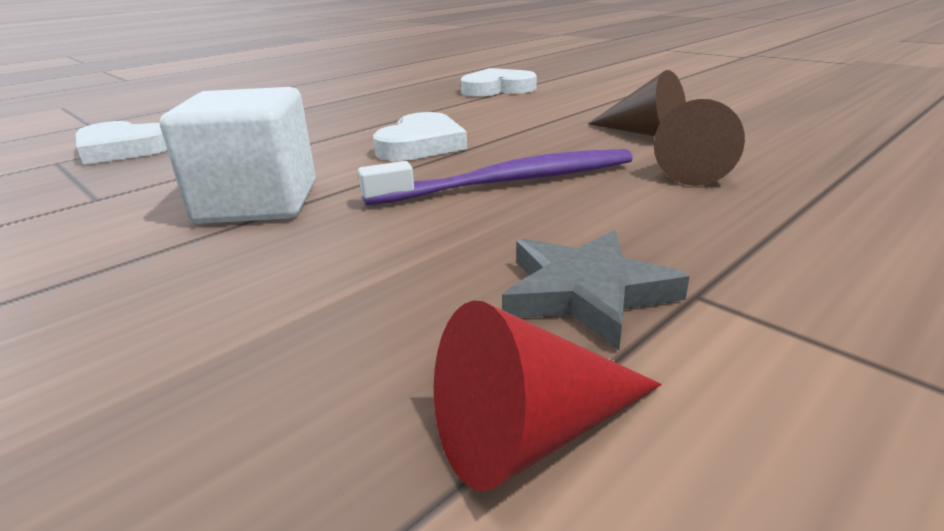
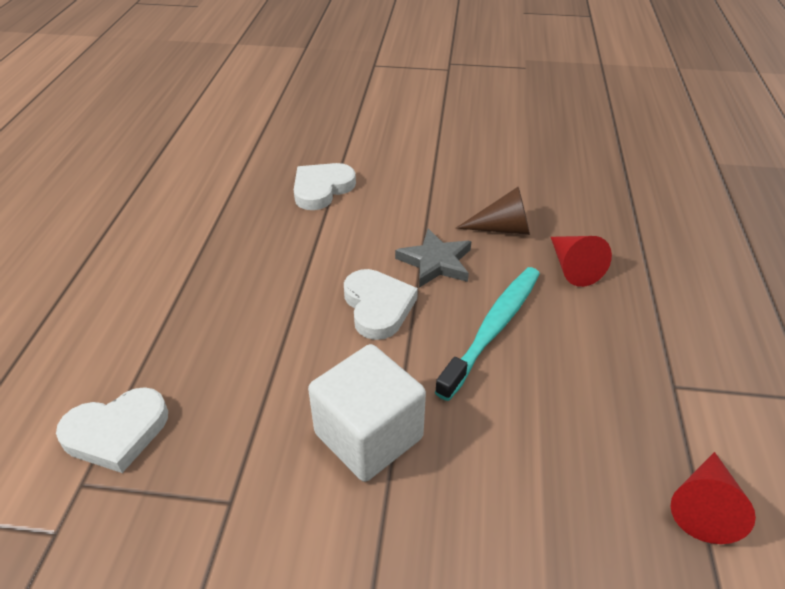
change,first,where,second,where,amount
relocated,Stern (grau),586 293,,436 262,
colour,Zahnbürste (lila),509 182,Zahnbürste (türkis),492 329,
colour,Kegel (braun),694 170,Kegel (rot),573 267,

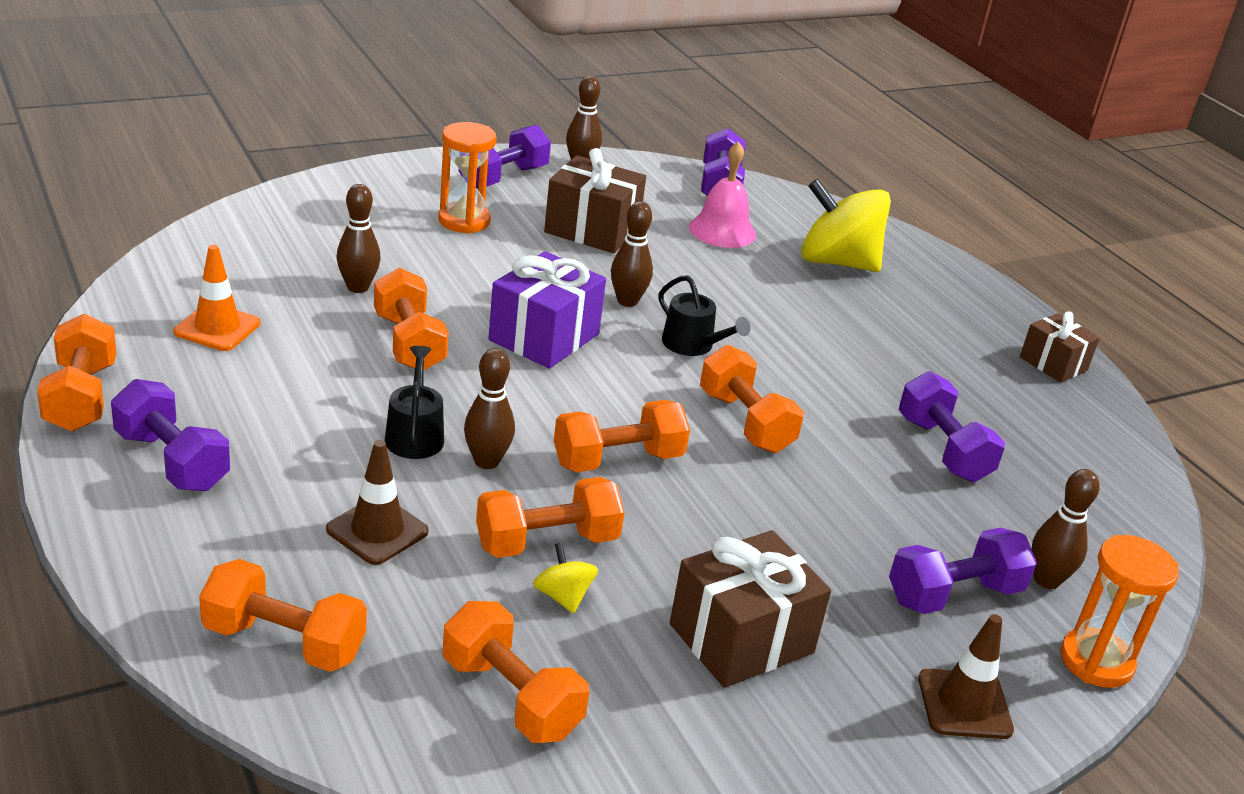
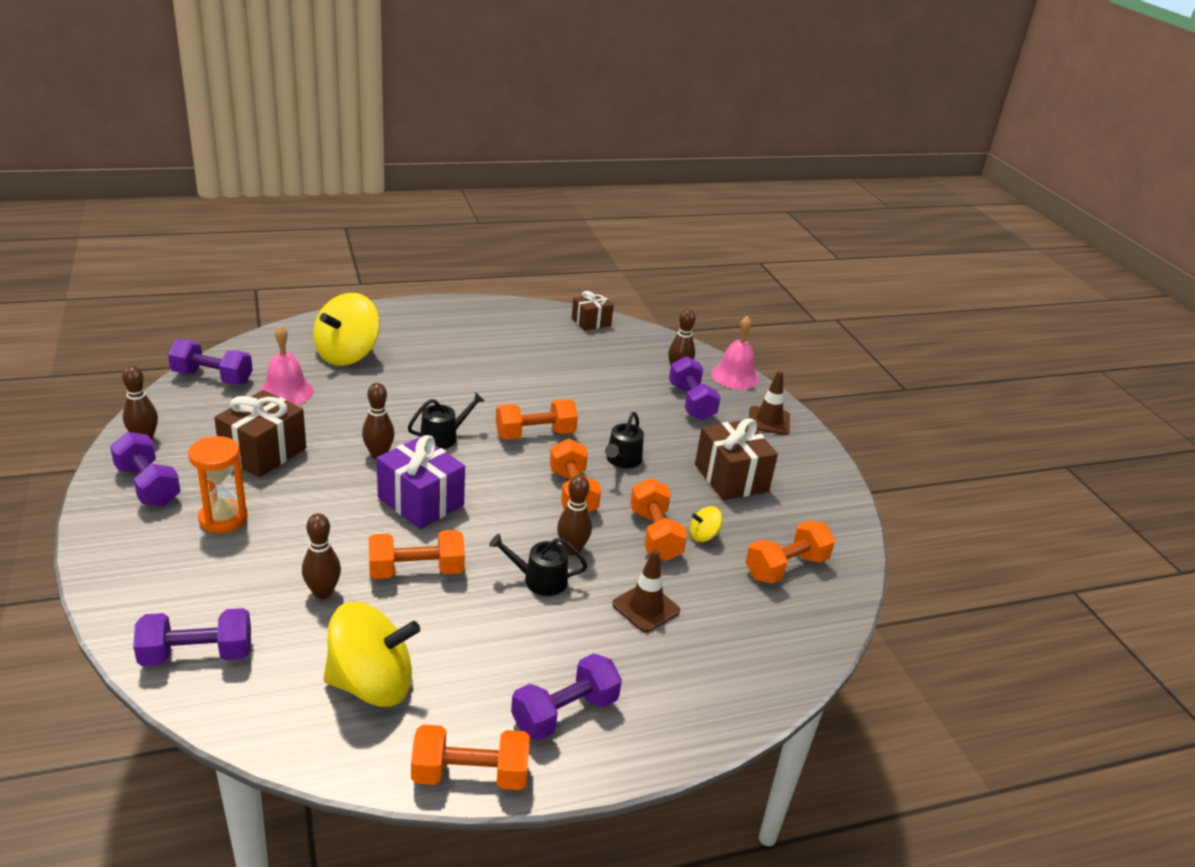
change,first,where,second,where,amount
relocated,Hantel (lila),943 449,,197 654,
exchanged,Leitkegel (orange),217 328,Kreisel (gelb),372 684,
relocated,Geschenk (braun),1053 364,,591 322,
appeared,,,Gießkanne (schwarz),622 460,
exchanged,Sanduhr (orange),1096 661,Glocke (rosa),735 376,
missing,Hantel (orange),284 641,,,

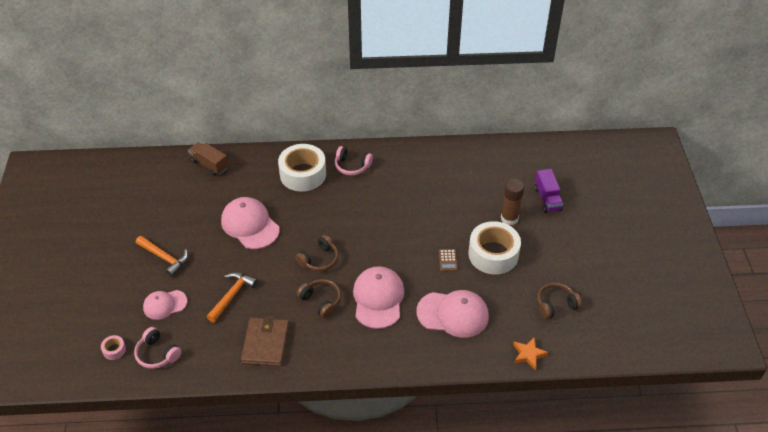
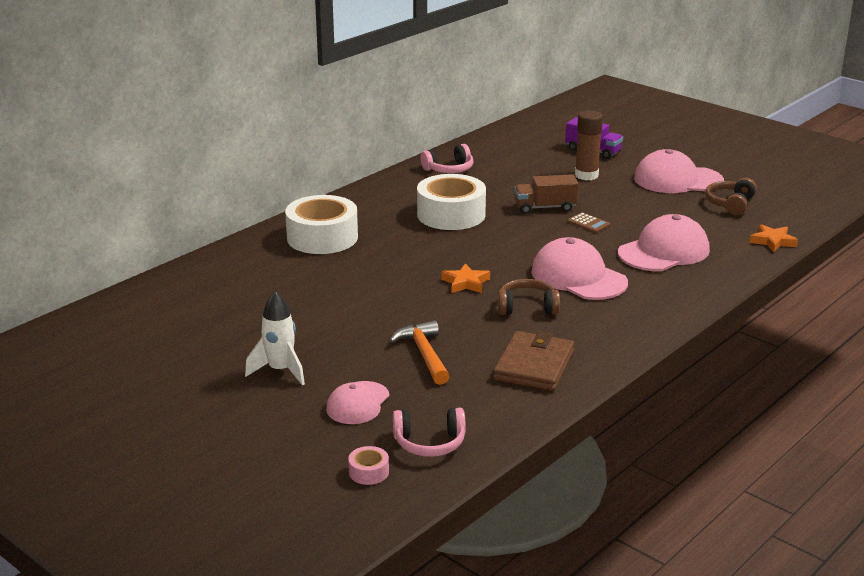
change,first,where,second,where,amount
exchanged,Hammer (orange),164 258,Rakete (weiß),280 371,
relocated,Klebeband (weiß),493 254,,451 215,
relocated,Kopfhörer (rosa),352 166,,449 169,
exchanged,Kopfhörer (braun),319 260,Stern (orange),465 283,
spun,Geldbörse (braun),265 343,,534 365,60 degrees clockwise
relocated,Lastwagen (braun),209 165,,545 207,
relocated,Kappe (rosa),250 225,,677 180,

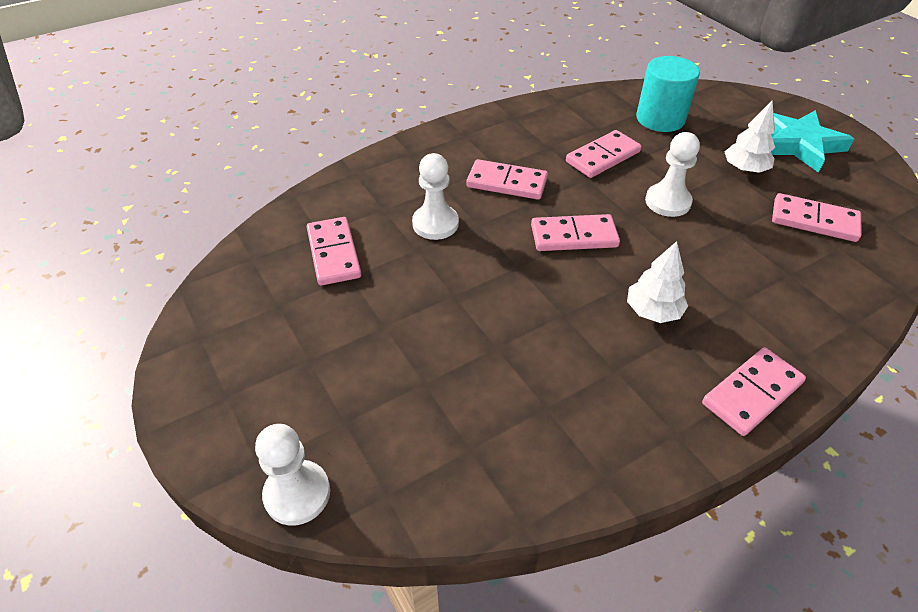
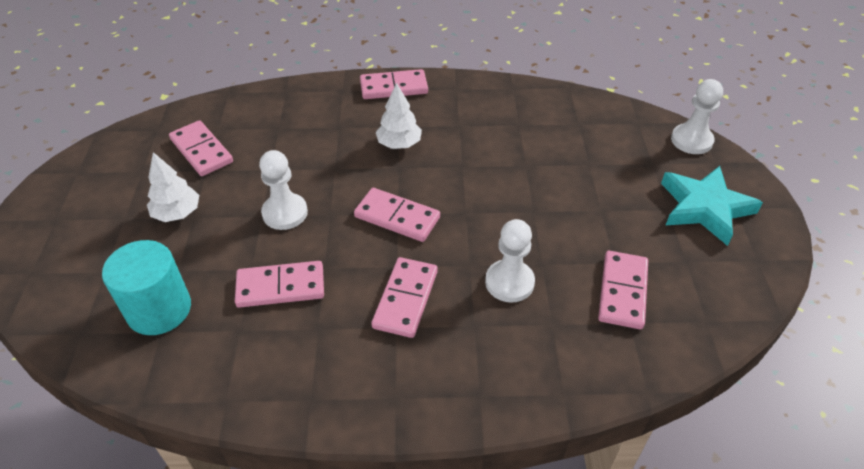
change,first,where,second,where,amount
spun,Dominostein (rosa),506 183,,406 299,60 degrees clockwise
relocated,Stern (türkis),798 144,,704 208,

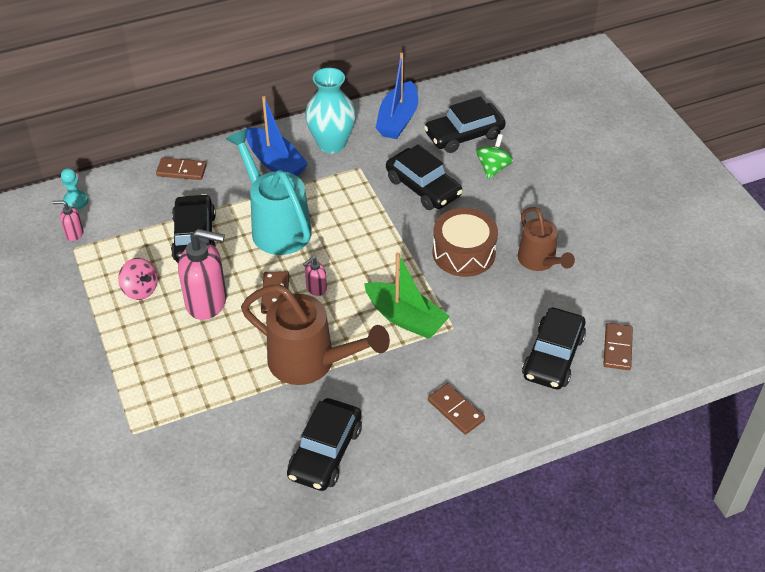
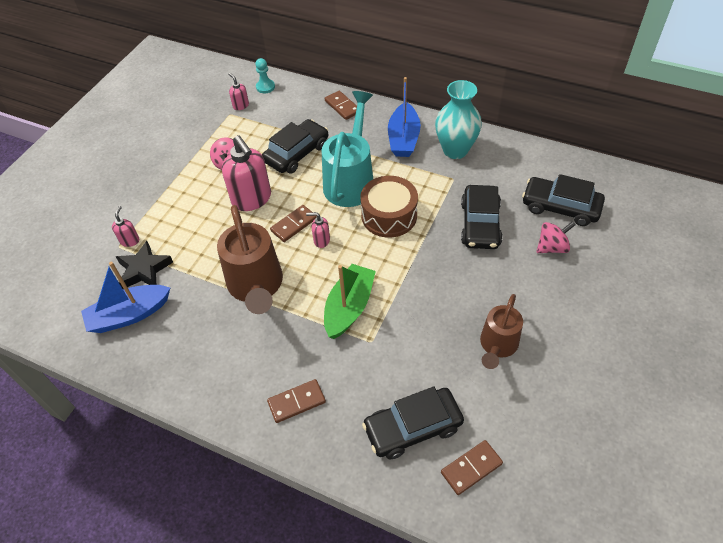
change,first,where,second,where,amount
relocated,Boot (blau),398 119,,129 315,
appeared,,,Seifenspender (rosa),130 240,
appeared,,,Stern (schwarz),144 269,
spun,Dominostein (braun),456 410,,296 402,60 degrees clockwise
spun,Boot (grün),405 318,,349 307,150 degrees counterclockwise
relocated,Trommel (braun),463 253,,389 215,
colour,Kreisel (grün),493 168,Kreisel (rosa),552 247,
missing,Auto (schwarz),325 452,,,

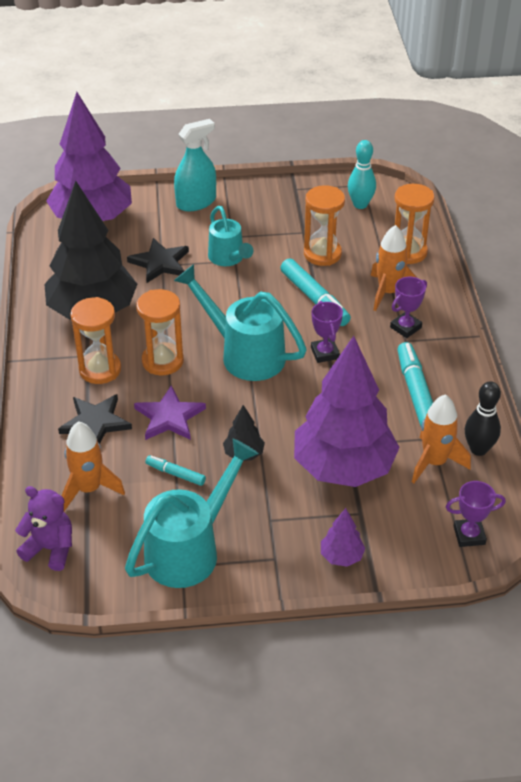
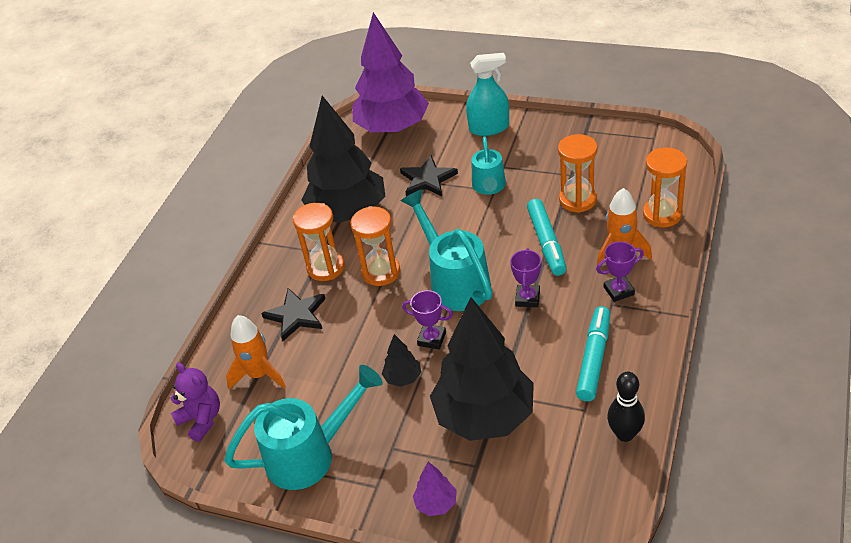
change,first,where,second,where,amount
relocated,Pokal (lila),469 535,,432 339,
colour,Baum (lila),343 467,Baum (schwarz),484 416,
missing,Stern (lila),169 417,,,
missing,Filzstift (türkis),175 474,,,
missing,Bowlingkegel (türkis),360 204,,,
missing,Rakete (orange),434 462,,,

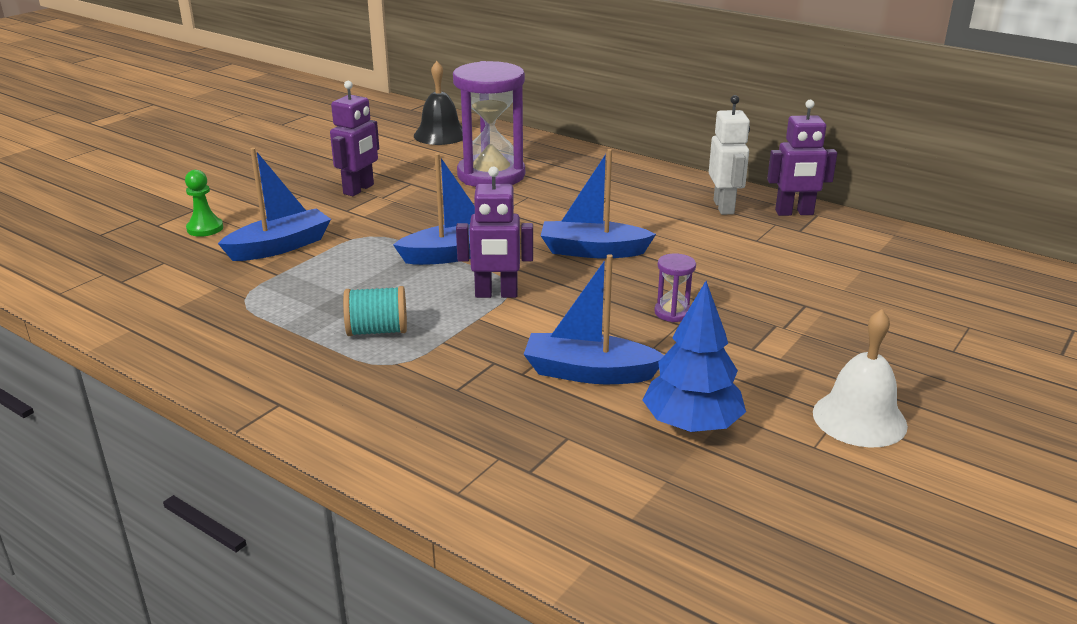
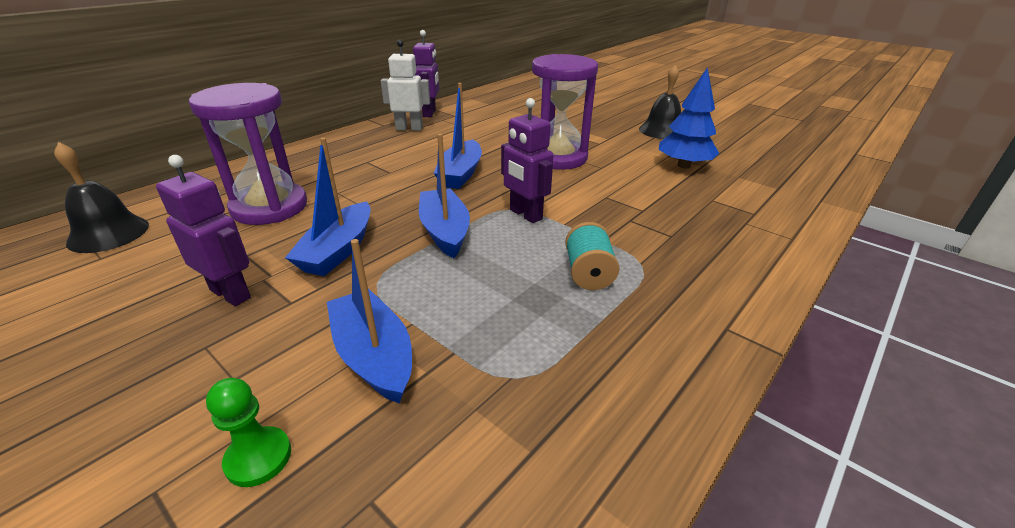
change,first,where,second,where,amount
relocated,Boot (blau),589 372,,338 250,
spun,Roboter (lila),496 294,,525 214,135 degrees clockwise
size,Sanduhr (lila),672 312,,557 158,x2.40
colour,Glocke (weiß),859 418,Glocke (schwarz),661 130,

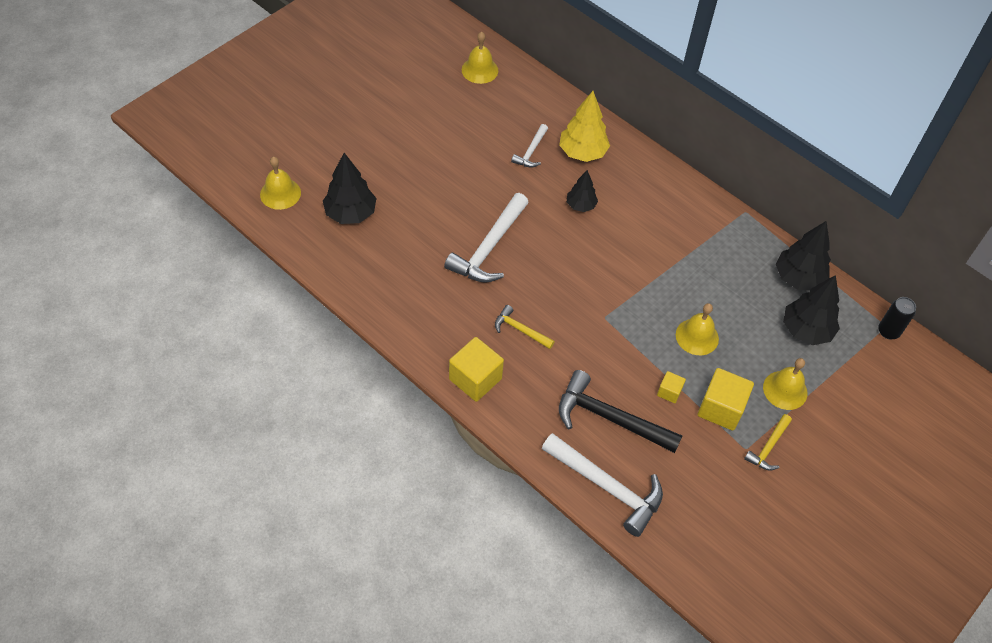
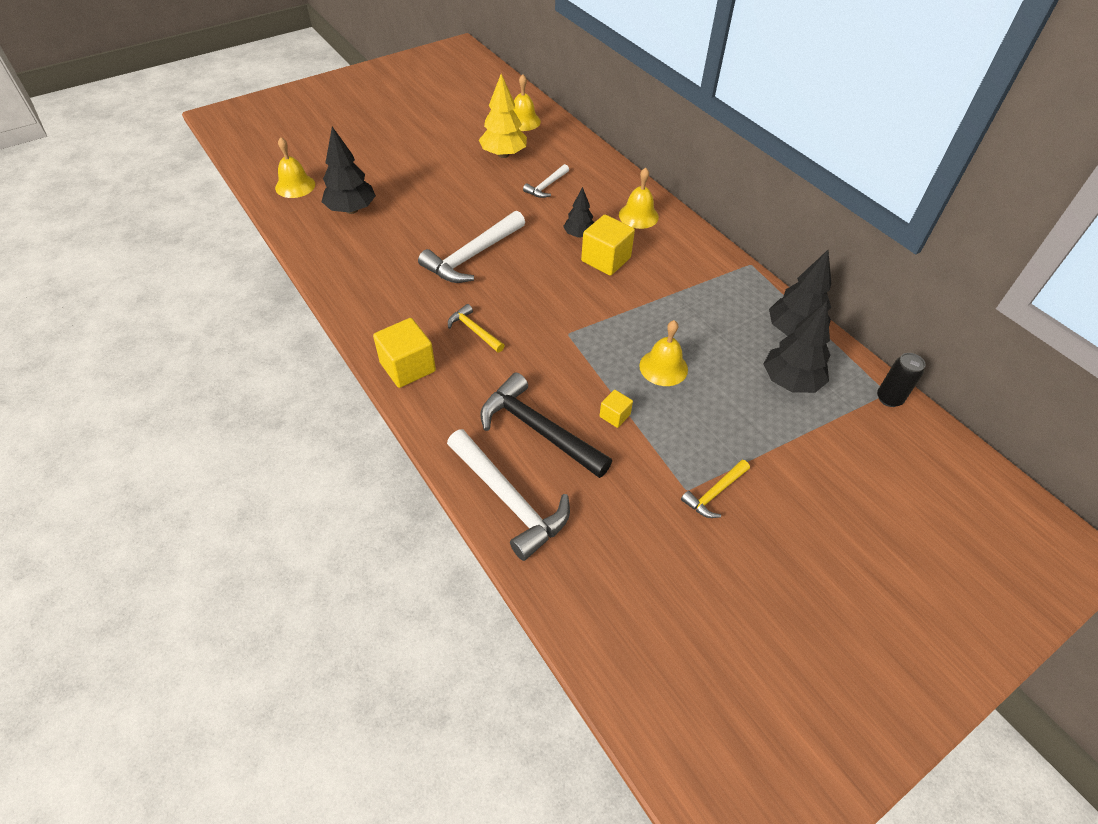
change,first,where,second,where,amount
relocated,Baum (gelb),582 152,,503 154,
relocated,Kubus (gelb),721 408,,606 259,
relocated,Glocke (gelb),785 390,,638 216,

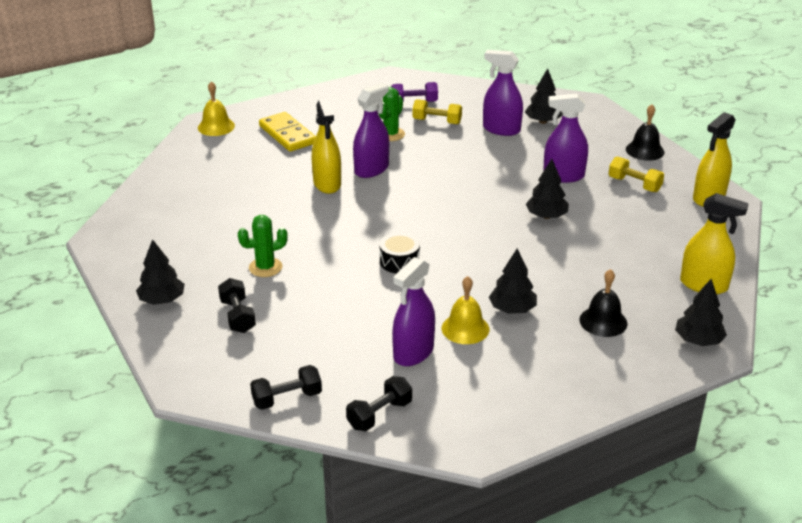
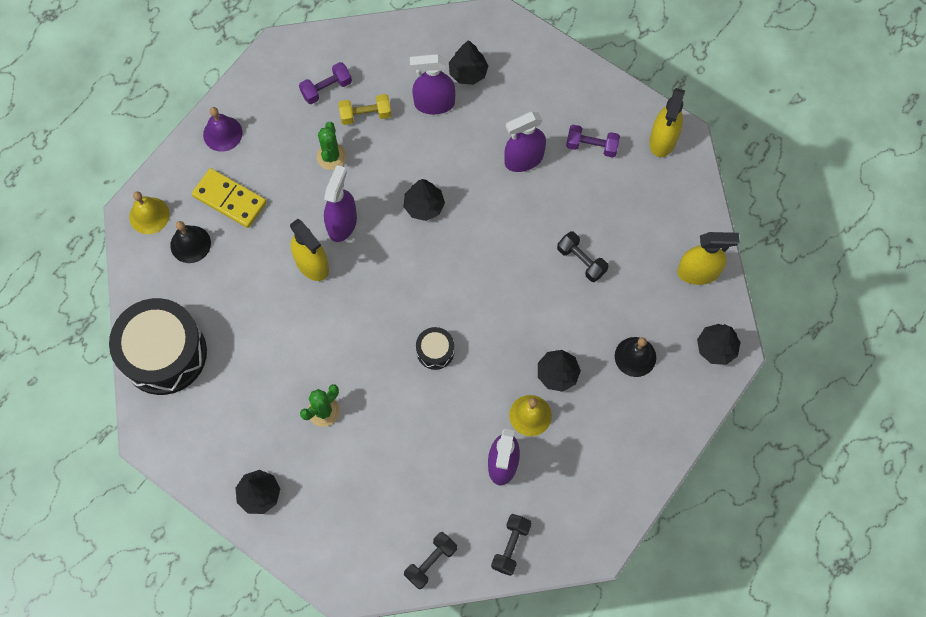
change,first,where,second,where,amount
appeared,,,Trommel (schwarz),164 353,
relocated,Glocke (schwarz),645 150,,190 244,
appeared,,,Glocke (lila),222 133,
relocated,Baum (schwarz),546 216,,424 206,
relocated,Hantel (schwarz),237 316,,581 261,
colour,Hantel (gelb),634 184,Hantel (lila),591 146,

